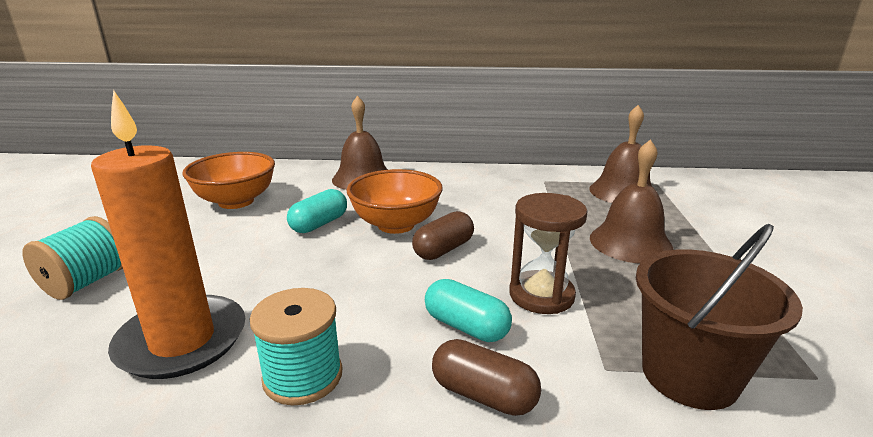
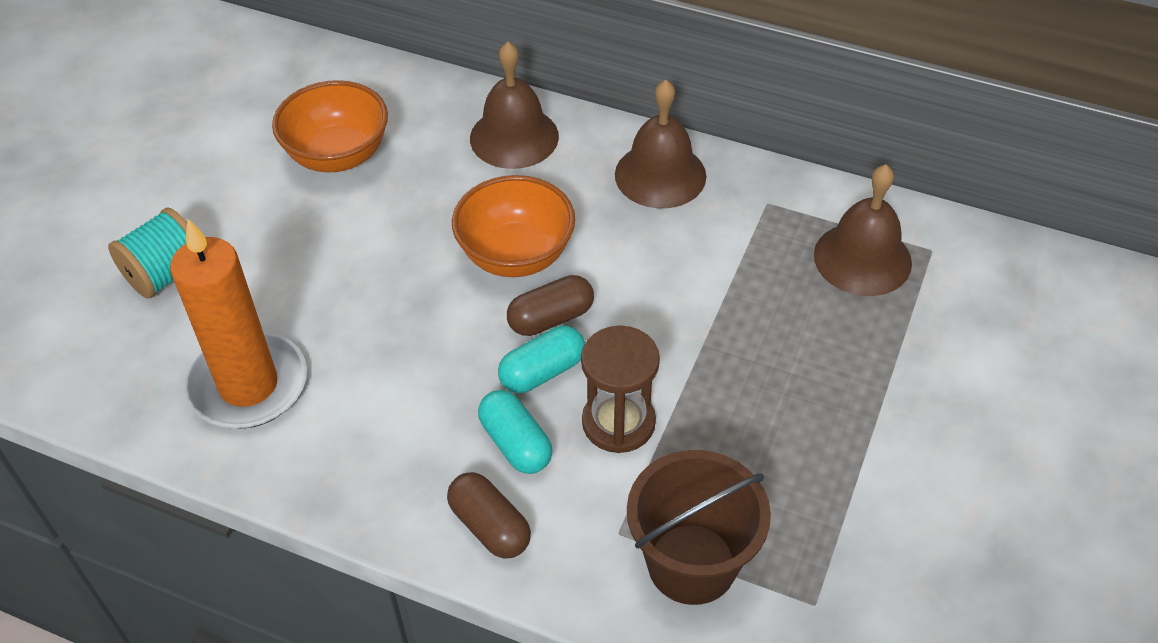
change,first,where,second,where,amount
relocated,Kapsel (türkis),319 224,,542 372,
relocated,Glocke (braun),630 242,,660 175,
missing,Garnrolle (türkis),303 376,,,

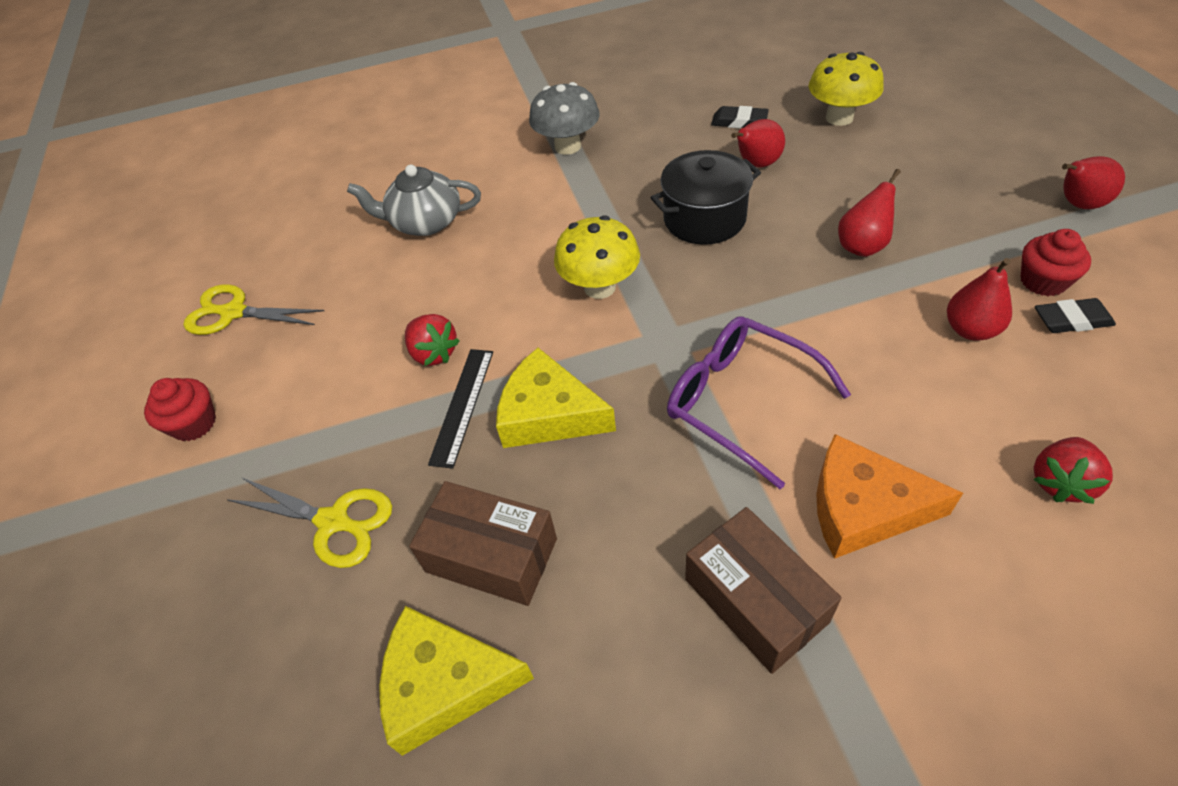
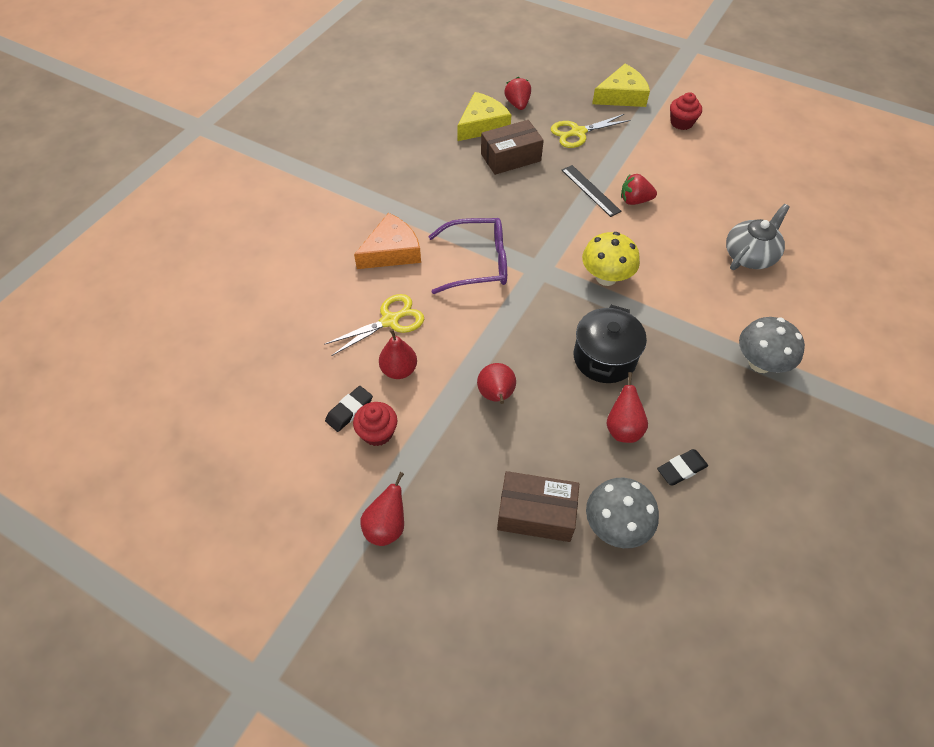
change,first,where,second,where,amount
relocated,Schere (gelb),234 312,,390 321,
relocated,Schachtel (braun),755 600,,536 513,
relocated,Erdbeere (rot),1060 482,,517 104,
colour,Pilz (gelb),839 118,Pilz (grau),615 526,
relocated,Käse (gelb),548 414,,622 96,

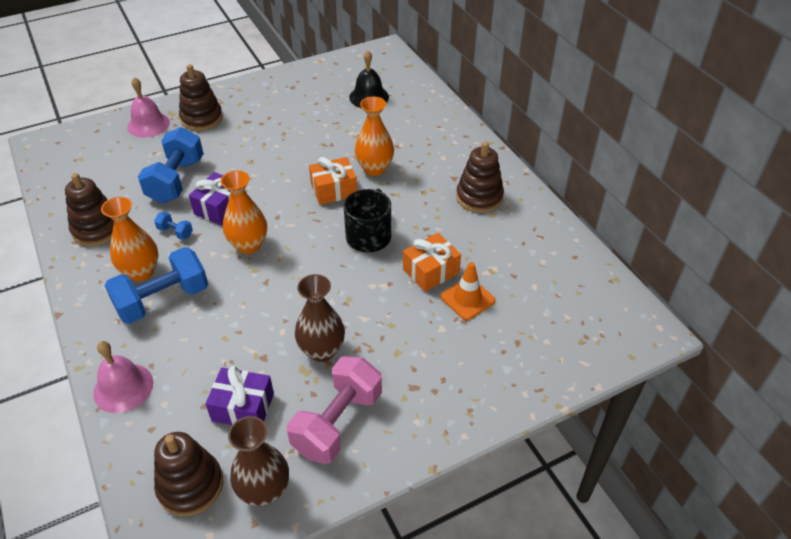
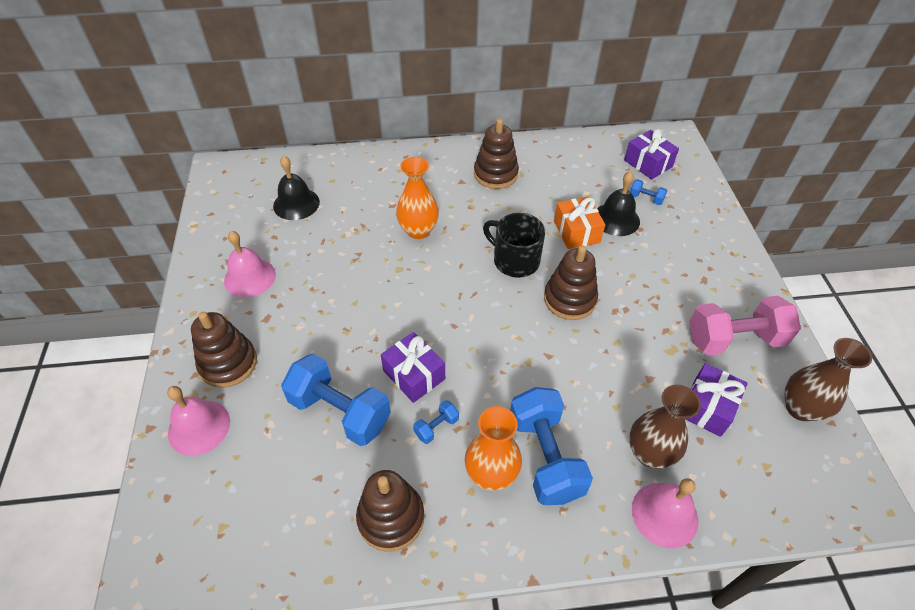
change,first,where,second,where,amount
appeared,,,Glocke (rosa),250 277,
relocated,Stapelspielzeug (braun),190 485,,569 299,
exchanged,Leitkegel (orange),467 298,Glocke (schwarz),616 219,
appeared,,,Geschenk (lila),648 163,
relocated,Vase (braun),322 350,,649 453,
appeared,,,Hantel (blau),645 199,
spun,Hantel (rosa),338 422,,734 339,60 degrees counterclockwise
missing,Vase (orange),249 245,,,
missing,Geschenk (orange),334 190,,,

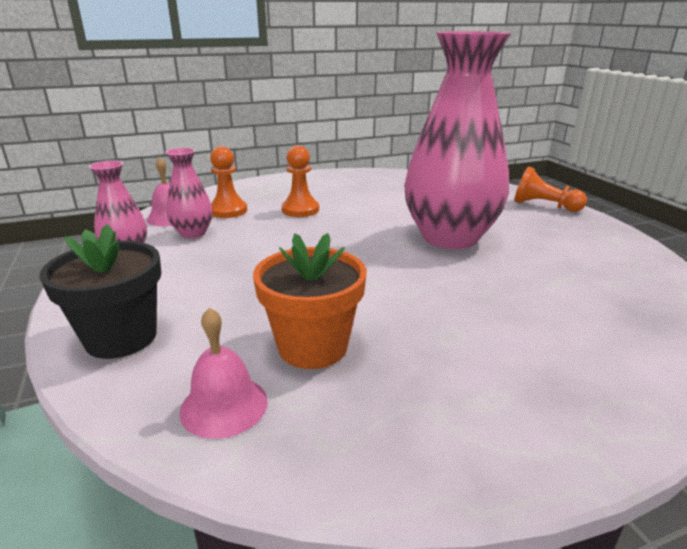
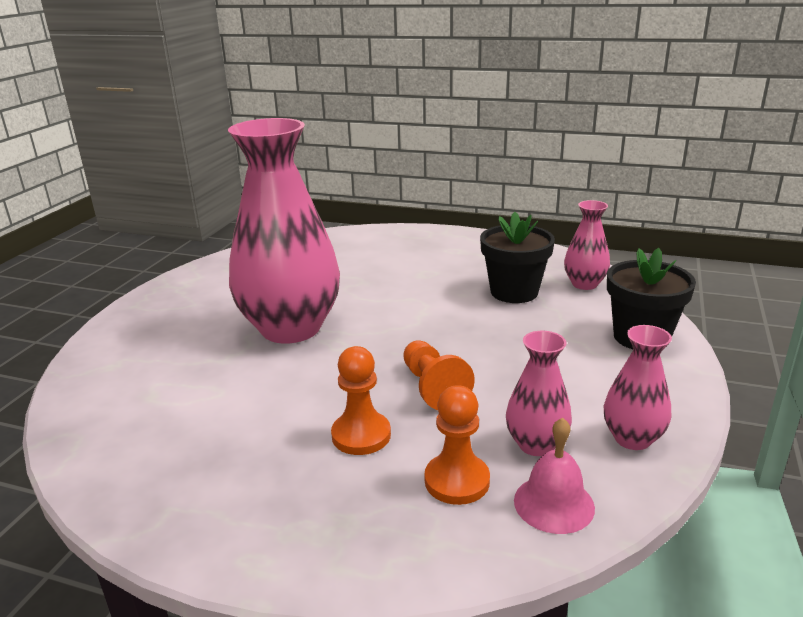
change,first,where,second,where,amount
relocated,Bauer (orange),544 206,,433 388,
colour,Blumentopf (orange),312 347,Blumentopf (schwarz),514 292,
exchanged,Glocke (rosa),224 405,Vase (rosa),584 284,

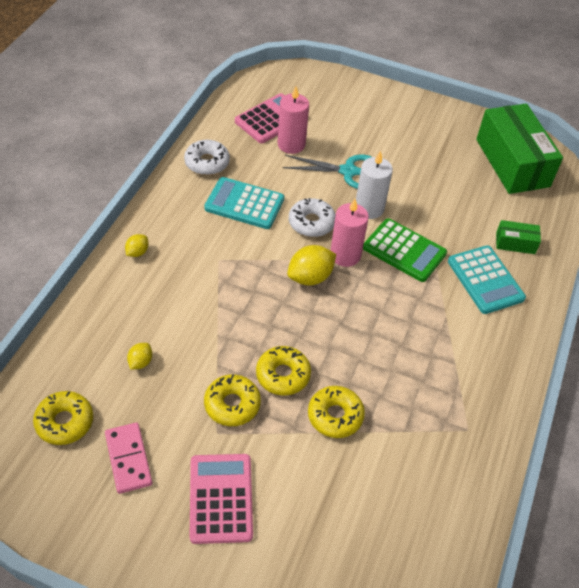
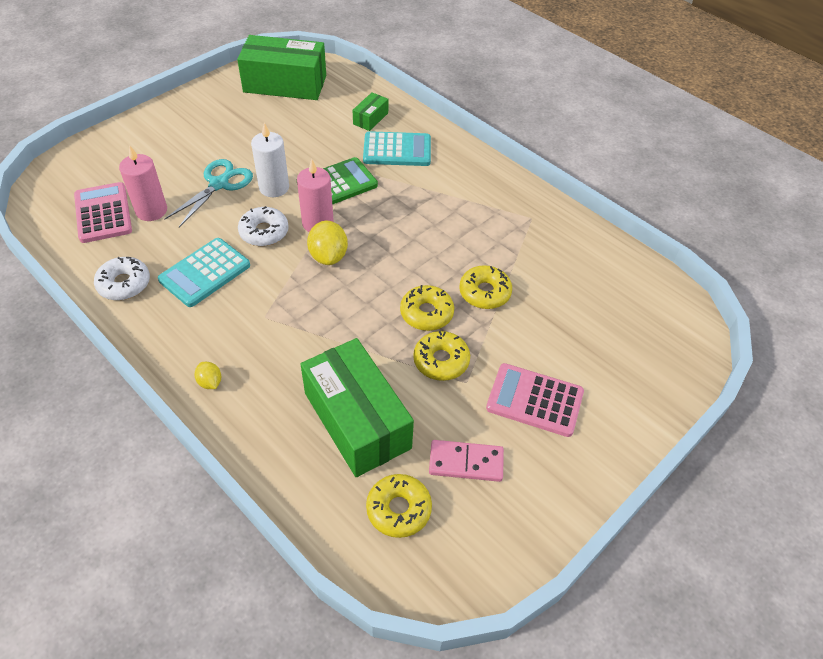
change,first,where,second,where,amount
exchanged,Zitrone (gelb),140 362,Schachtel (grün),357 420,

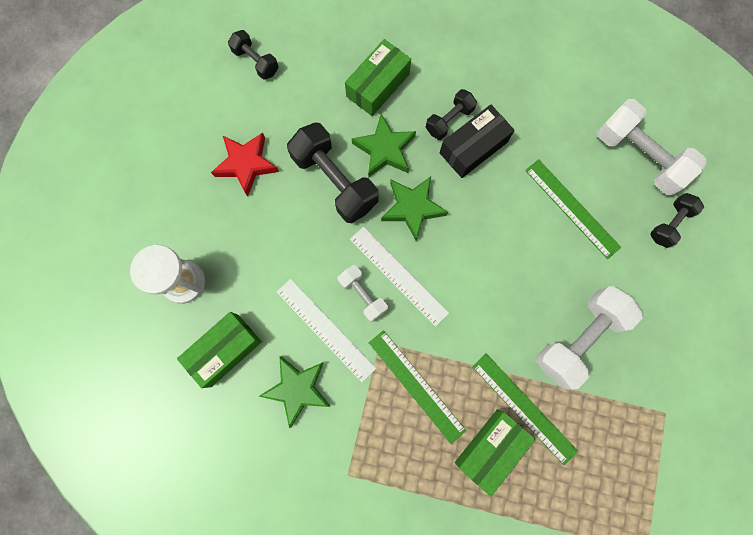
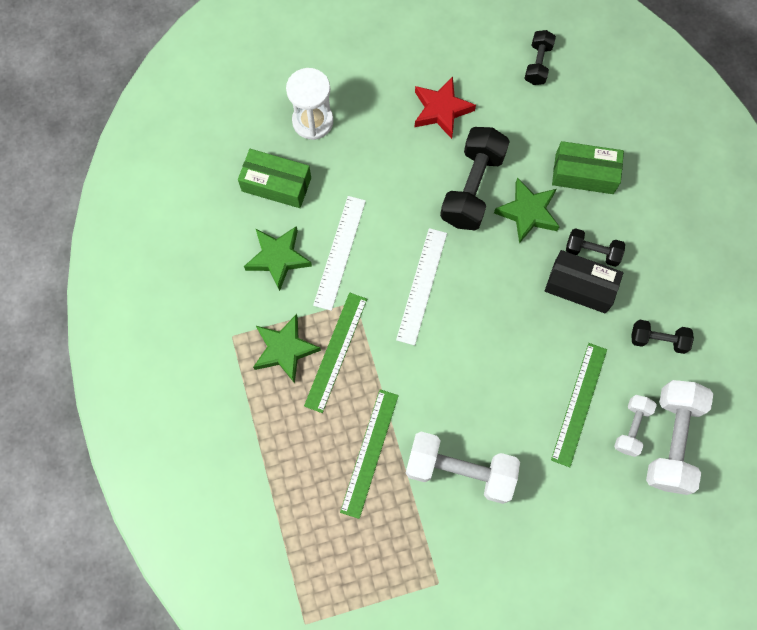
change,first,where,second,where,amount
relocated,Stern (grün),412 208,,285 349,
relocated,Hantel (weiß),363 295,,631 427,
relocated,Hantel (schwarz),669 224,,658 340,
missing,Schachtel (grün),490 448,,,

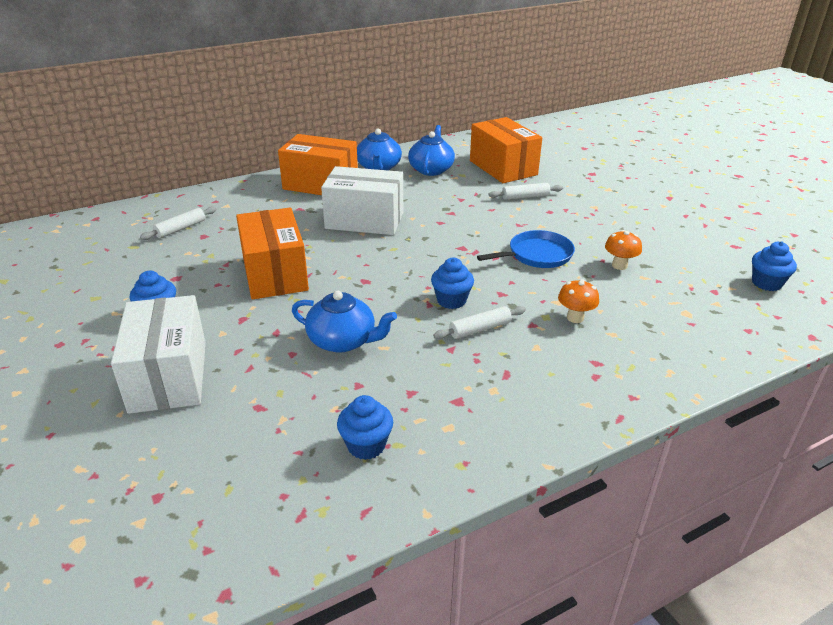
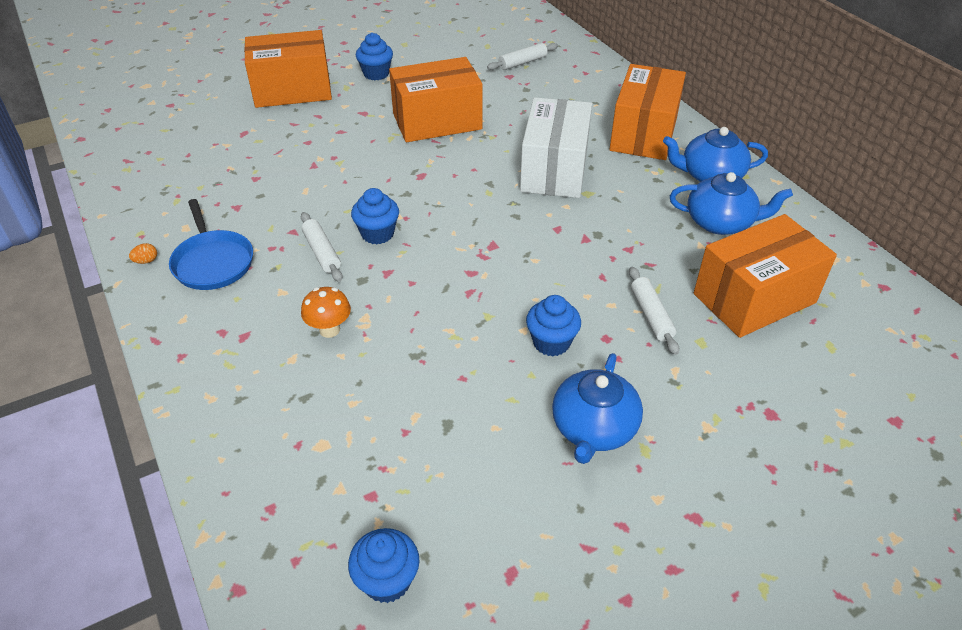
change,first,where,second,where,amount
appeared,,,Ei (orange),146 261,
relocated,Pfanne (blau),537 255,,213 262,
colour,Schachtel (weiß),168 376,Schachtel (orange),292 90,
spun,Nudelholz (weiß),180 229,,522 62,75 degrees counterclockwise
relocated,Muffin (blau),366 445,,551 342,
relocated,Teekanne (blau),343 341,,593 428,
missing,Pilz (orange),619 265,,,

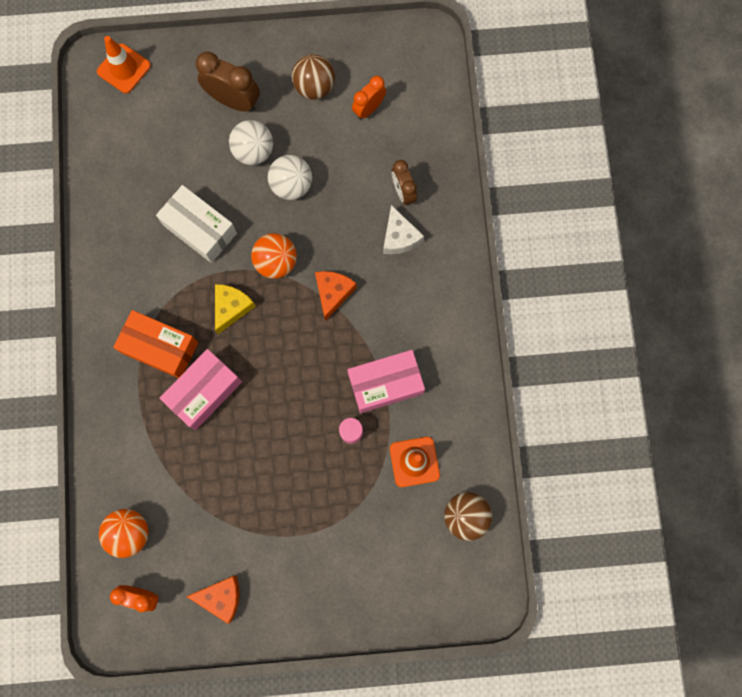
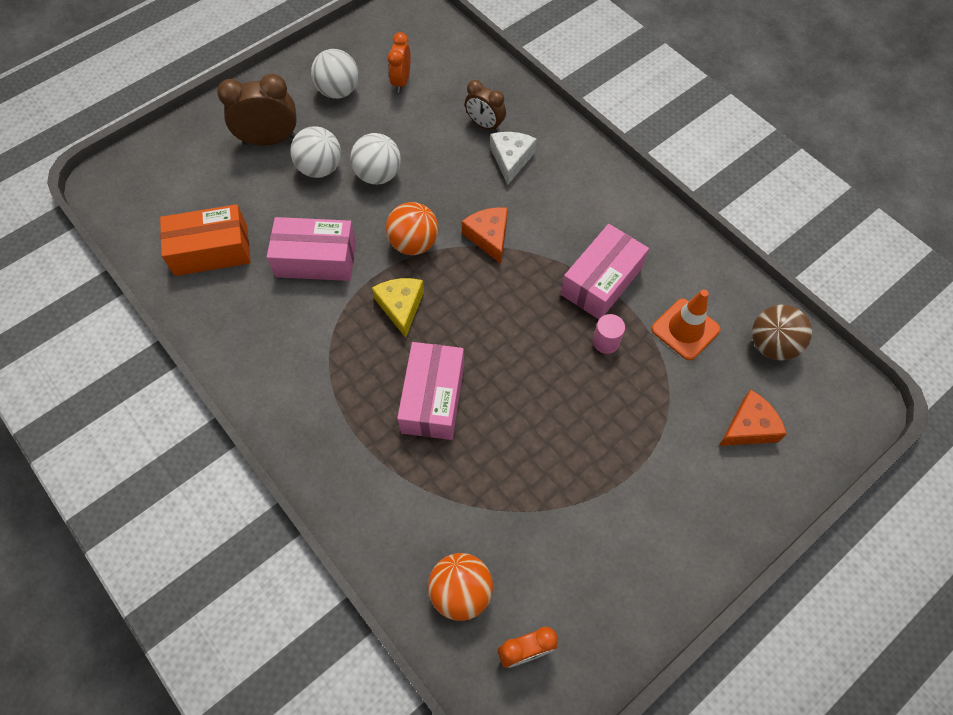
change,first,where,second,where,amount
relocated,Schachtel (orange),160 347,,211 250,
colour,Schachtel (weiß),200 229,Schachtel (rosa),316 259,
colour,Ball (braun),314 87,Ball (weiß),338 91,
spun,Käse (weiß),399 237,,511 159,120 degrees counterclockwise
relocated,Käse (orange),221 597,,749 427,
missing,Leitkegel (orange),124 69,,,

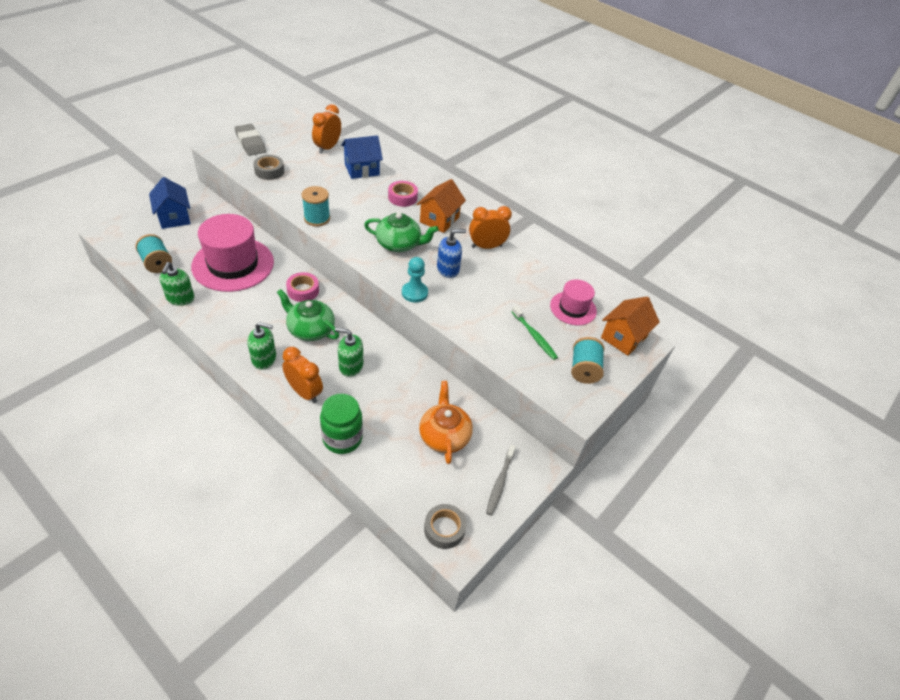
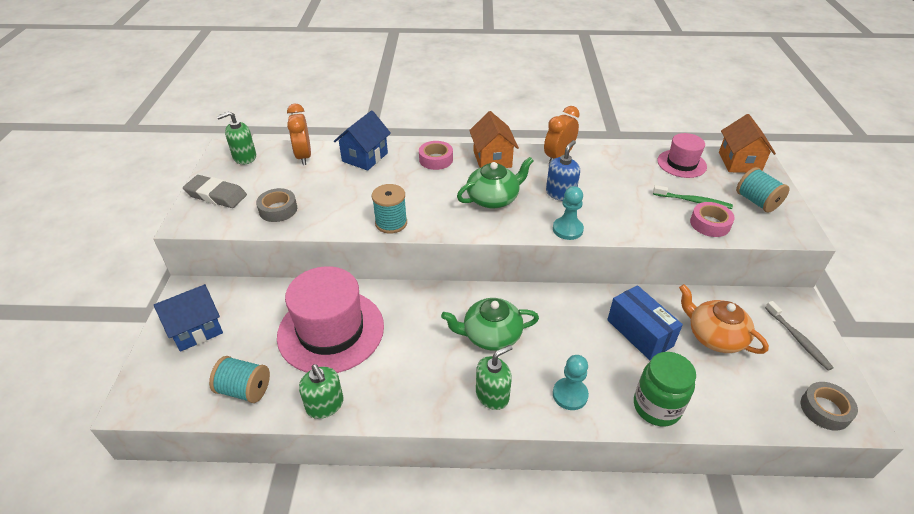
change,first,where,second,where,amount
spun,Haus (blau),174 217,,196 329,60 degrees counterclockwise
relocated,Seifenspender (grün),351 366,,244 157,
exchanged,Wecker (orange),304 392,Bauer (türkis),570 395,
appeared,,,Schachtel (blau),639 333,
relocated,Klebeband (rosa),303 290,,710 224,

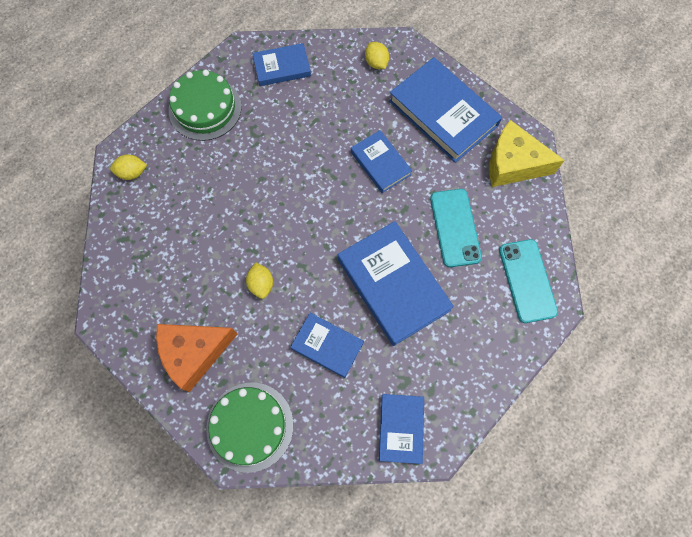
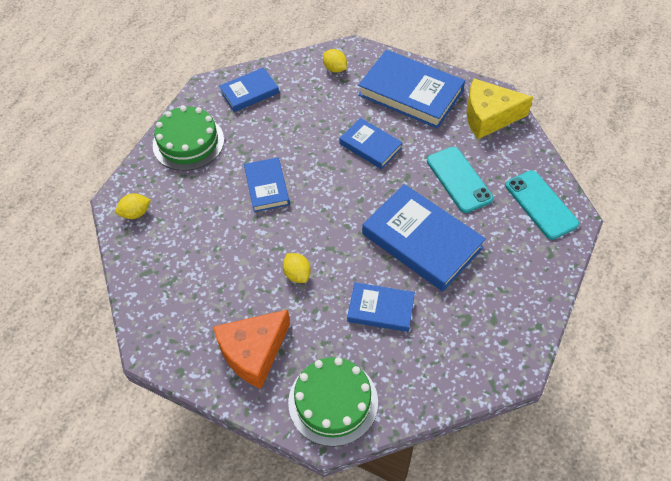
change,first,where,second,where,amount
relocated,Buch (blau),401 428,,267 187,

